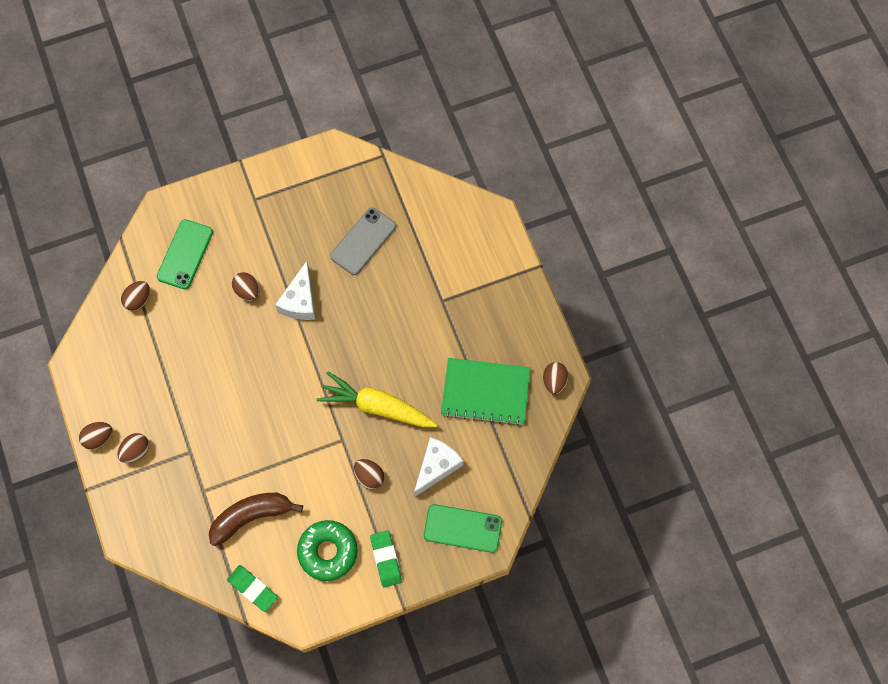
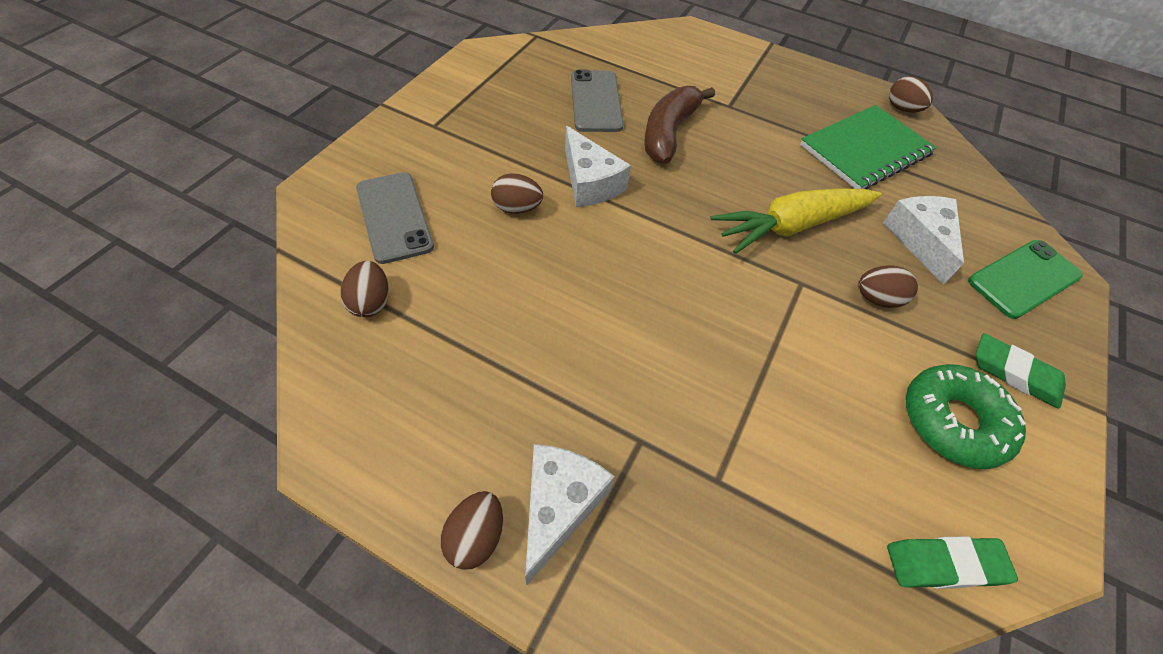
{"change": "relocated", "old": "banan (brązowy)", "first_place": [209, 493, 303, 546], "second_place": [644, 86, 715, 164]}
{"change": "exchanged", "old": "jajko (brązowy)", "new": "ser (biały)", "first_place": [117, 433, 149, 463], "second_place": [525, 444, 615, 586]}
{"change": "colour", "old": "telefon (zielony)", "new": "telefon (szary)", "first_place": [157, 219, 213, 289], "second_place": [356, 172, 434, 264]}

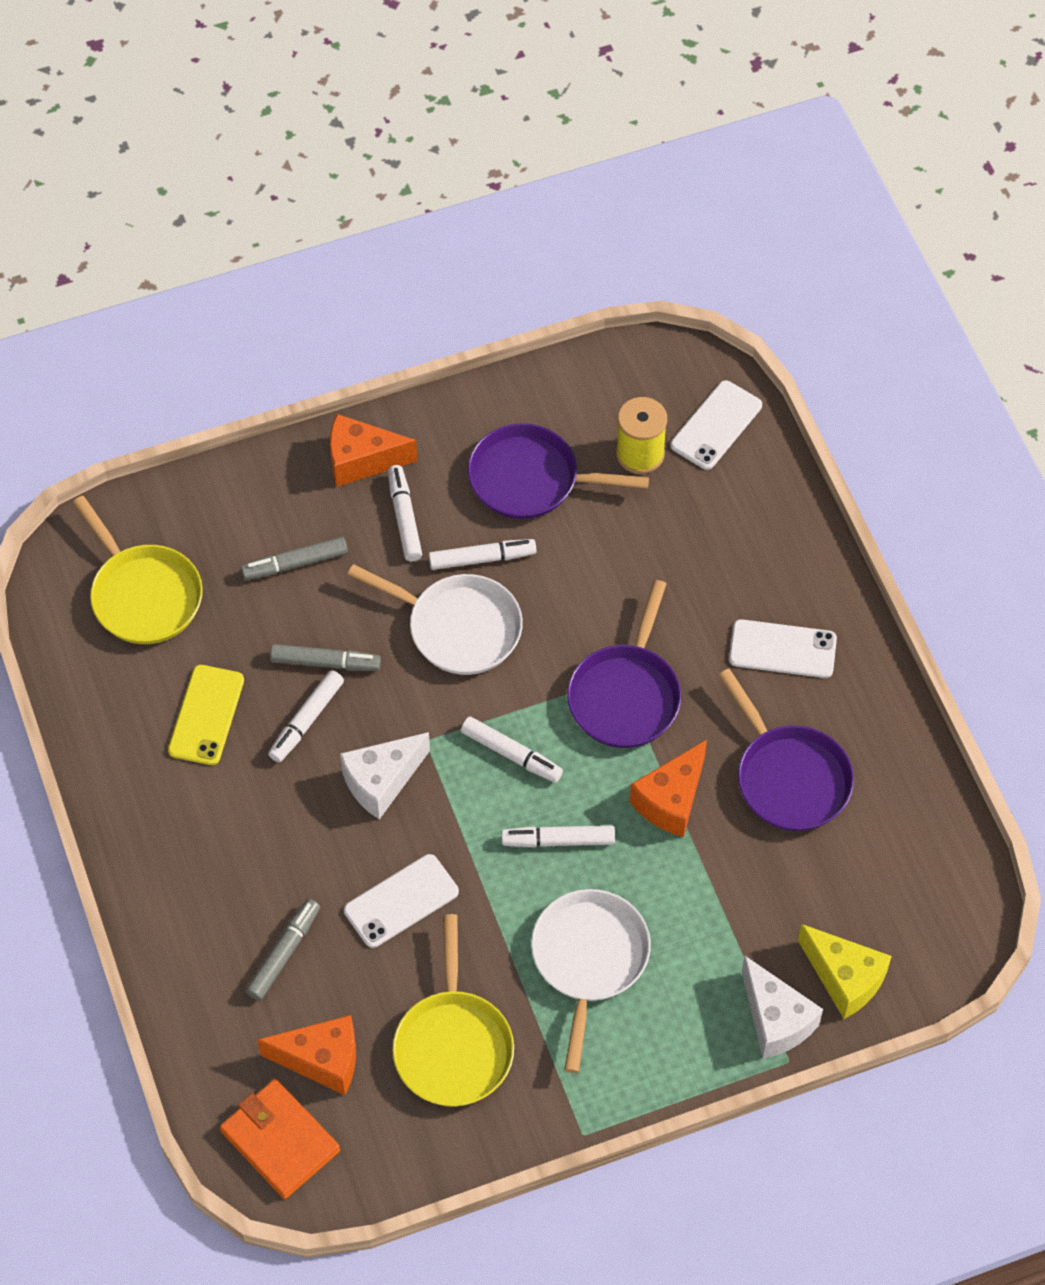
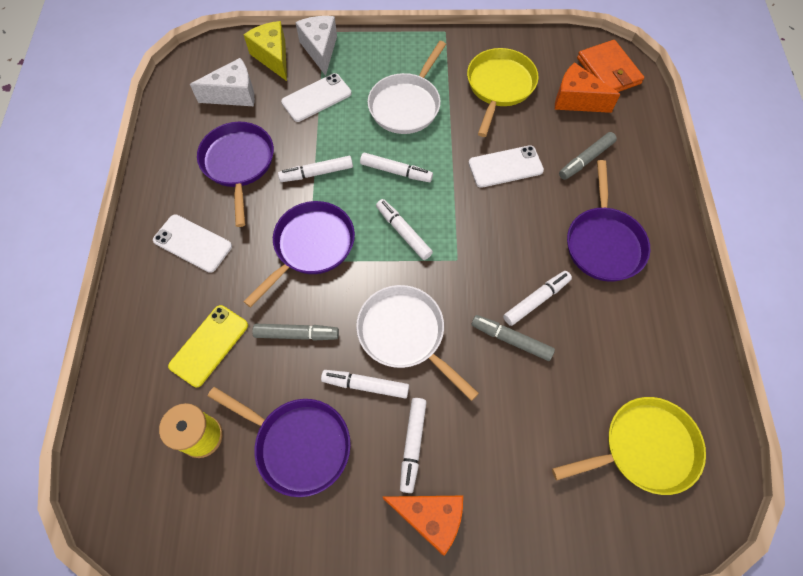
{"change": "appeared", "new": "patelnia (fioletowy)", "second_place": [567, 160, 650, 282]}
{"change": "relocated", "old": "telefon (żółty)", "first_place": [168, 665, 244, 765], "second_place": [168, 305, 248, 387]}
{"change": "relocated", "old": "flamaster (szary)", "first_place": [241, 537, 348, 580], "second_place": [252, 324, 339, 341]}
{"change": "relocated", "old": "ser (biały)", "first_place": [340, 732, 430, 820], "second_place": [190, 58, 255, 106]}
{"change": "relocated", "old": "telefon (biały)", "first_place": [670, 380, 762, 470], "second_place": [281, 73, 351, 122]}
{"change": "exchanged", "old": "ser (pomarańczowy)", "new": "flamaster (biały)", "first_place": [630, 740, 707, 837], "second_place": [278, 156, 353, 182]}
{"change": "spun", "old": "patelnia (żółty)", "first_place": [73, 496, 203, 644], "second_place": [552, 397, 706, 495], "degrees": 90}

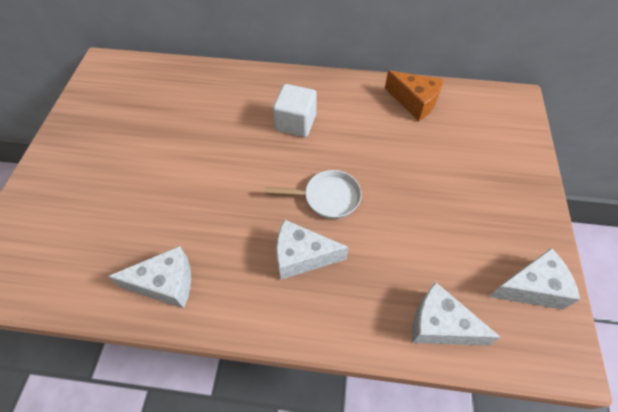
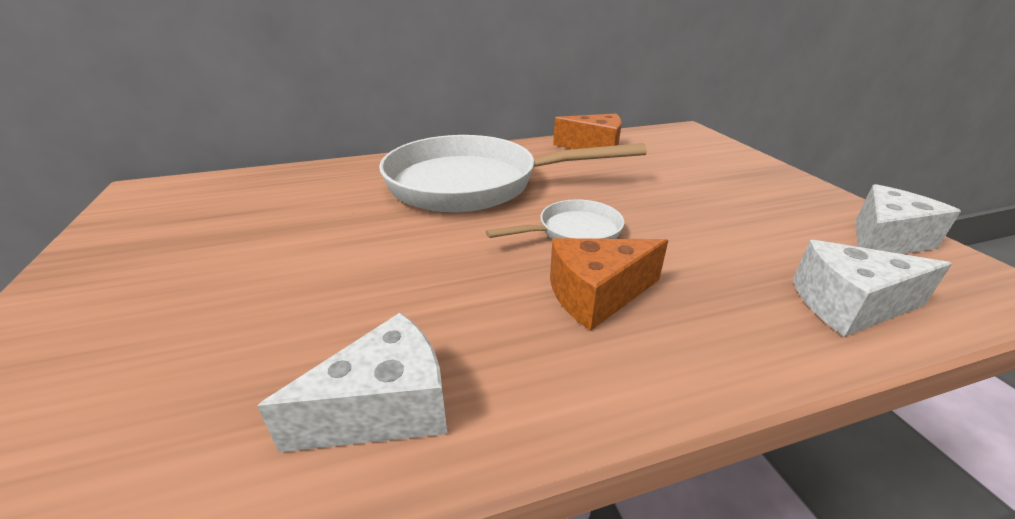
{"change": "exchanged", "old": "sześcian (biały)", "new": "patelnia (biały)", "first_place": [273, 84, 317, 137], "second_place": [379, 135, 647, 213]}
{"change": "colour", "old": "ser (biały)", "new": "ser (pomarańczowy)", "first_place": [276, 220, 349, 280], "second_place": [550, 238, 668, 331]}

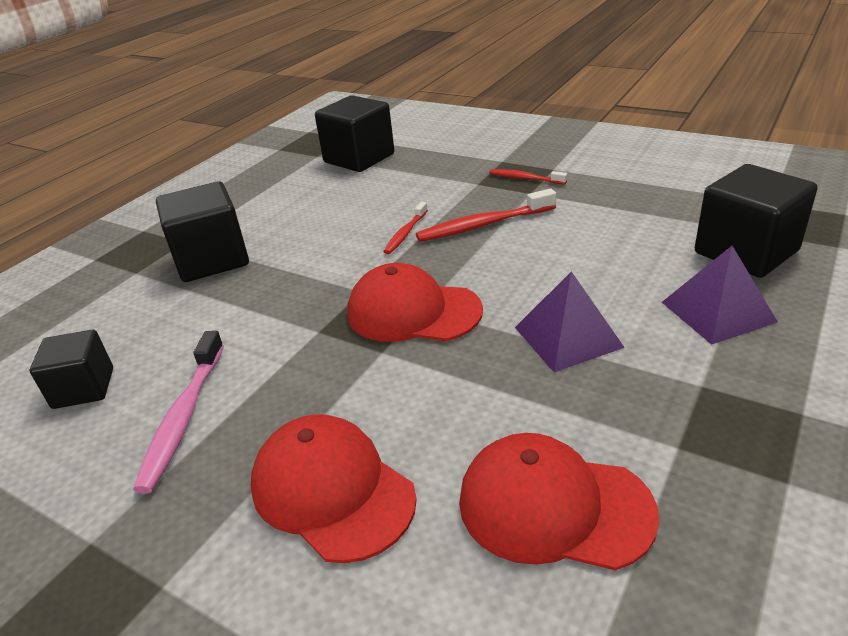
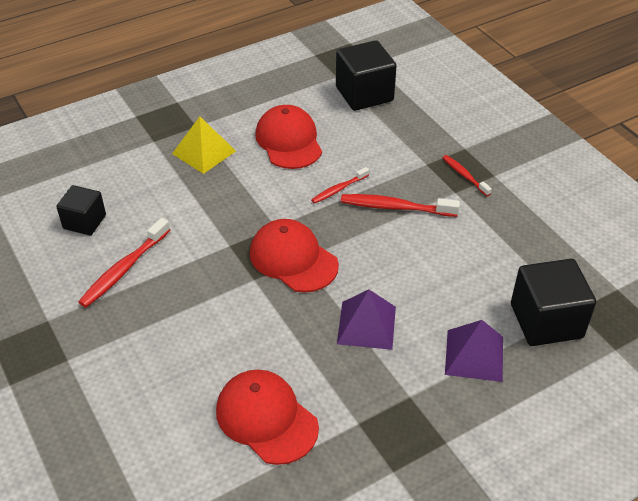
{"change": "relocated", "old": "czapka (czerwony)", "first_place": [251, 414, 417, 563], "second_place": [255, 105, 322, 169]}
{"change": "exchanged", "old": "sześcian (czarny)", "new": "piramida (żółty)", "first_place": [156, 181, 249, 282], "second_place": [172, 117, 236, 174]}
{"change": "colour", "old": "szczoteczka do zębów (różowy)", "new": "szczoteczka do zębów (czerwony)", "first_place": [133, 331, 224, 494], "second_place": [78, 218, 170, 308]}

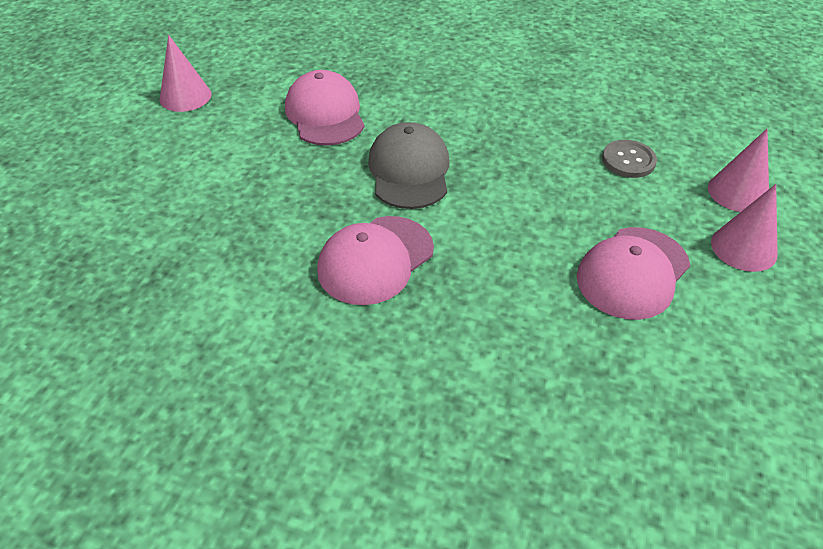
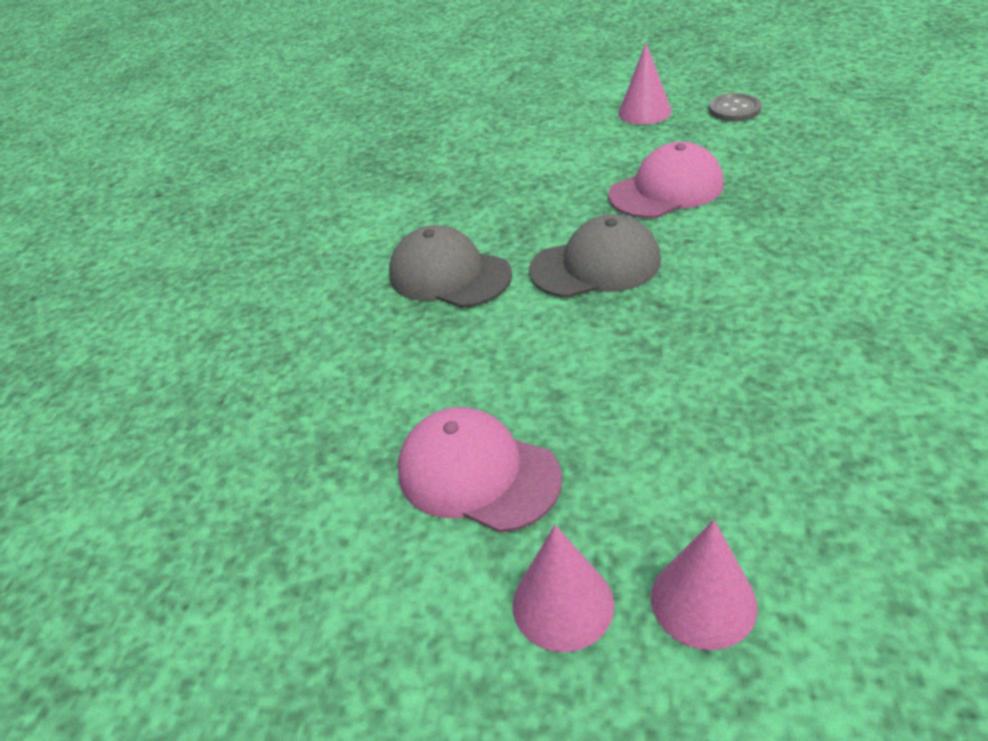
{"change": "relocated", "old": "guzik (szary)", "first_place": [602, 140, 657, 178], "second_place": [709, 93, 762, 122]}
{"change": "colour", "old": "czapka (różowy)", "new": "czapka (szary)", "first_place": [317, 216, 434, 305], "second_place": [389, 225, 512, 308]}

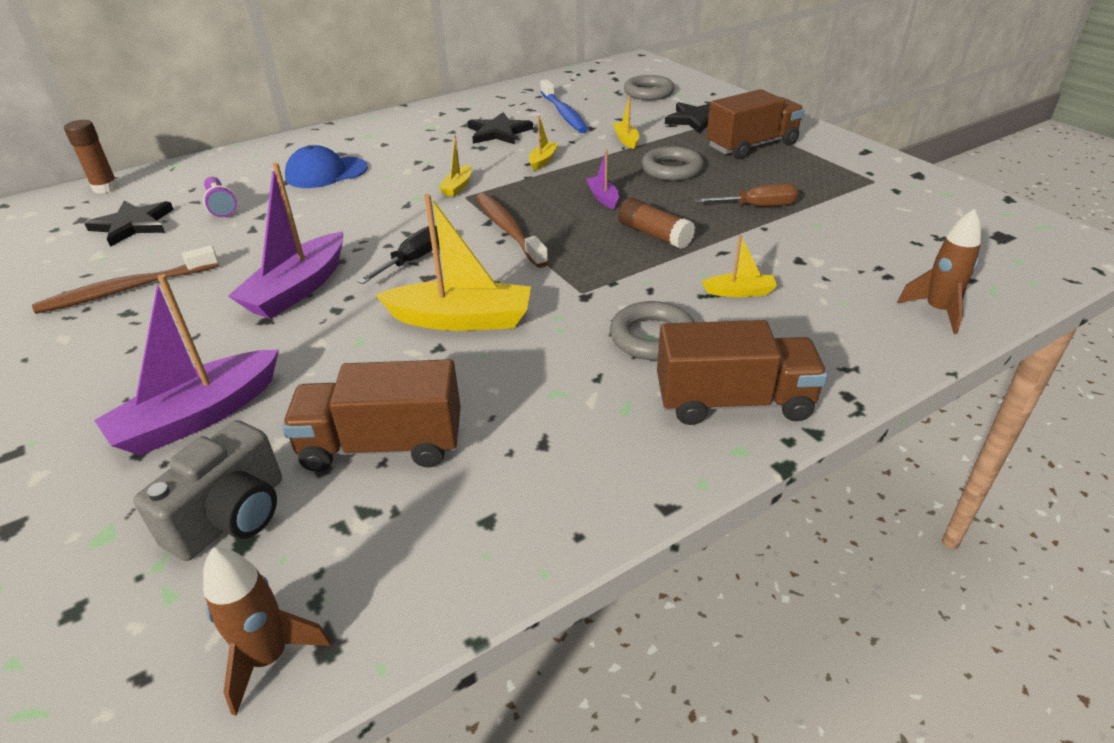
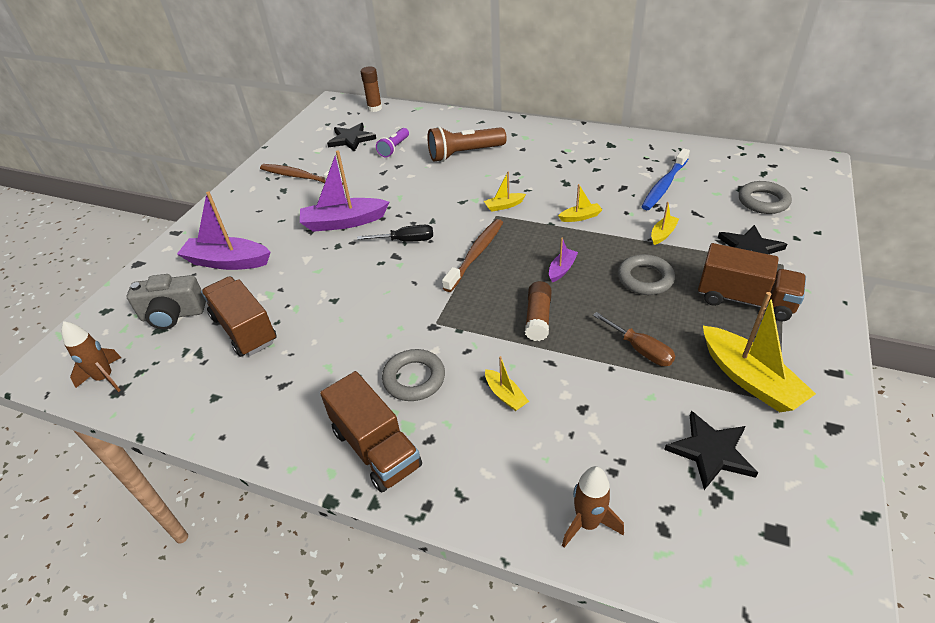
{"change": "relocated", "old": "łódka (żółty)", "first_place": [376, 194, 531, 331], "second_place": [703, 292, 816, 412]}
{"change": "relocated", "old": "gwiazda (czarny)", "first_place": [468, 112, 533, 144], "second_place": [664, 411, 758, 490]}
{"change": "exchanged", "old": "czapka (niebieski)", "new": "latarka (brązowy)", "first_place": [285, 145, 368, 188], "second_place": [428, 126, 506, 162]}

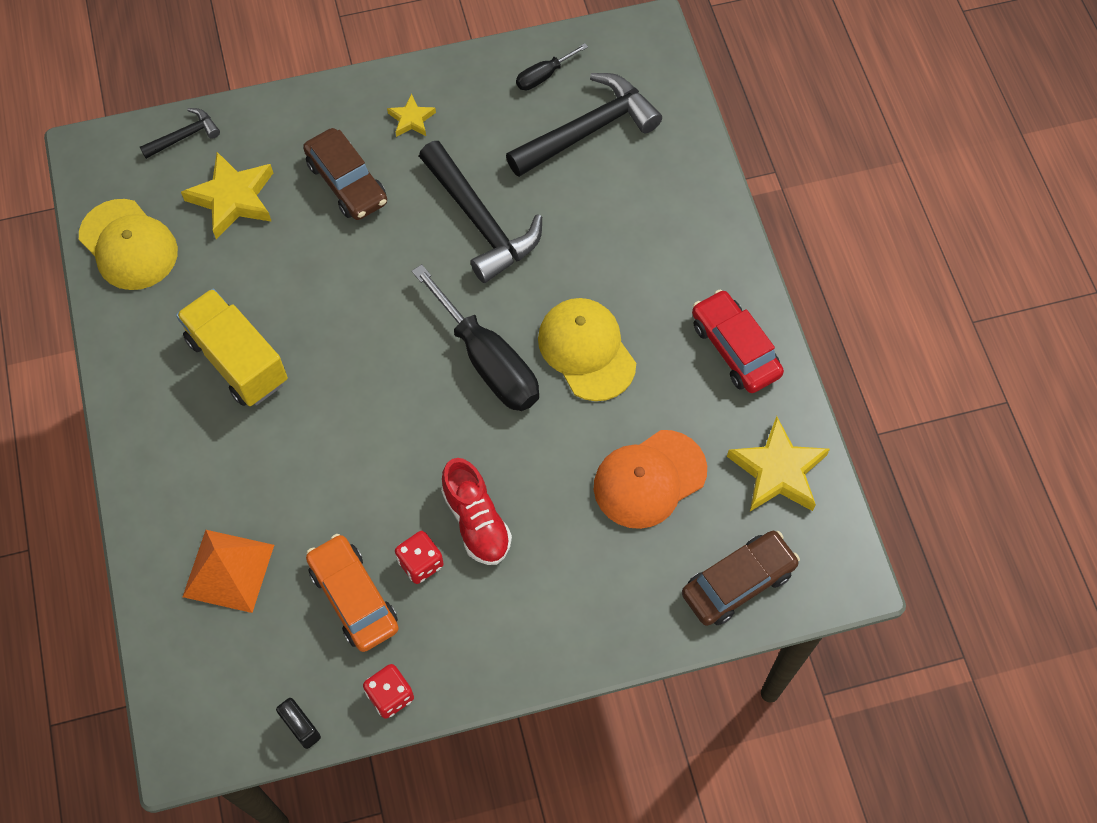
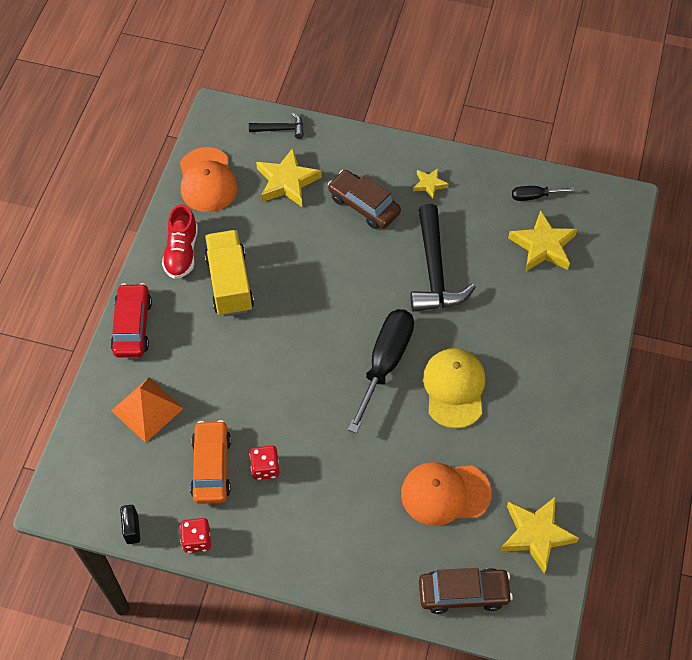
{"change": "relocated", "old": "but (czerwony)", "first_place": [441, 458, 512, 565], "second_place": [162, 204, 198, 279]}
{"change": "relocated", "old": "samochód (czerwony)", "first_place": [692, 290, 784, 393], "second_place": [110, 283, 152, 358]}
{"change": "exchanged", "old": "młotek (czarny)", "new": "gwiazda (żółty)", "first_place": [506, 73, 662, 177], "second_place": [508, 210, 577, 271]}
{"change": "colour", "old": "czapka (żółty)", "new": "czapka (pomarańczowy)", "first_place": [79, 199, 178, 290], "second_place": [180, 147, 238, 212]}
{"change": "spun", "old": "samochód (brązowy)", "first_place": [303, 128, 387, 220], "second_place": [328, 170, 401, 229], "degrees": 135}
{"change": "spun", "old": "śrubokręt (czarny)", "first_place": [412, 264, 539, 411], "second_place": [348, 309, 414, 433], "degrees": -150}

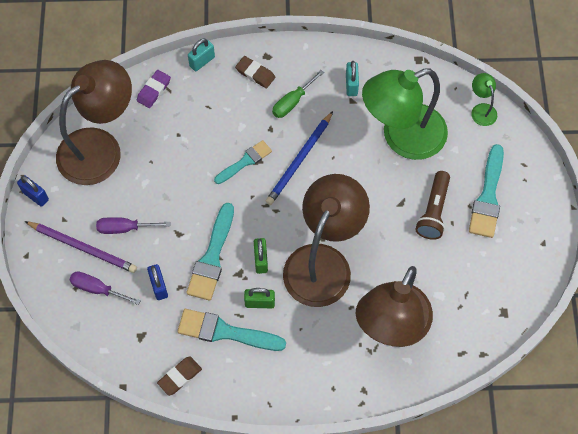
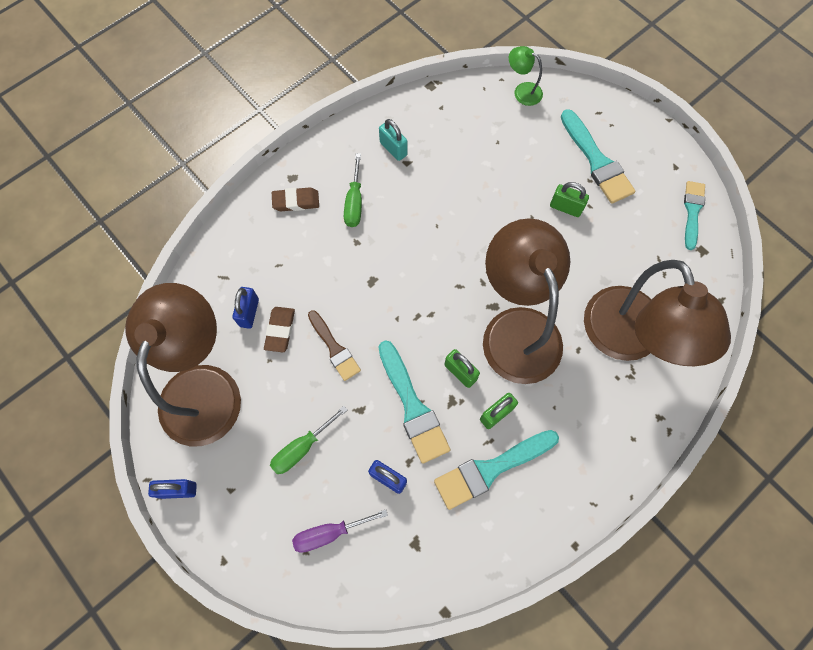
{"change": "missing", "old": "ołówek (fioletowy)", "first_place": [24, 221, 137, 273]}
{"change": "missing", "old": "gumka do mazania (fioletowy)", "first_place": [137, 70, 171, 108]}
{"change": "missing", "old": "kłódka (turkusowy)", "first_place": [188, 38, 215, 71]}
{"change": "missing", "old": "ołówek (niebieski)", "first_place": [266, 111, 333, 205]}
{"change": "missing", "old": "lampka (zielony)", "first_place": [362, 69, 448, 160]}
{"change": "appeared", "new": "kłódka (niebieski)", "second_place": [232, 287, 259, 329]}
{"change": "appeared", "new": "pędzel (brązowy)", "second_place": [308, 310, 361, 381]}
{"change": "relocated", "old": "gumka do mazania (brązowy)", "first_place": [157, 356, 202, 396], "second_place": [264, 307, 295, 352]}
{"change": "relocated", "old": "pędzel (turkusowy)", "first_place": [214, 140, 272, 184], "second_place": [684, 181, 705, 250]}
{"change": "exchanged", "old": "latarka (brązowy)", "new": "kłódka (zielony)", "first_place": [415, 171, 450, 240], "second_place": [550, 182, 589, 217]}
{"change": "colour", "old": "śrubokręt (fioletowy)", "new": "śrubokręt (zielony)", "first_place": [96, 217, 170, 234], "second_place": [270, 406, 347, 474]}

